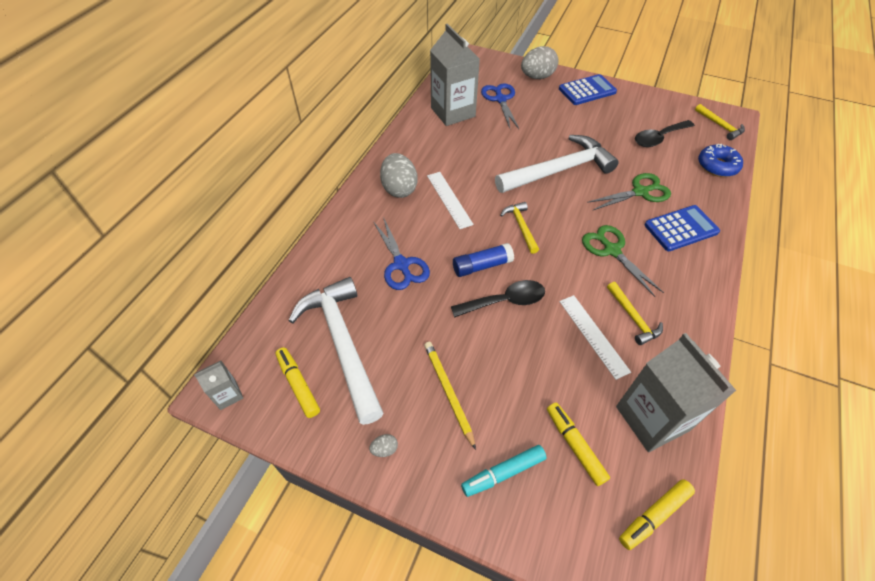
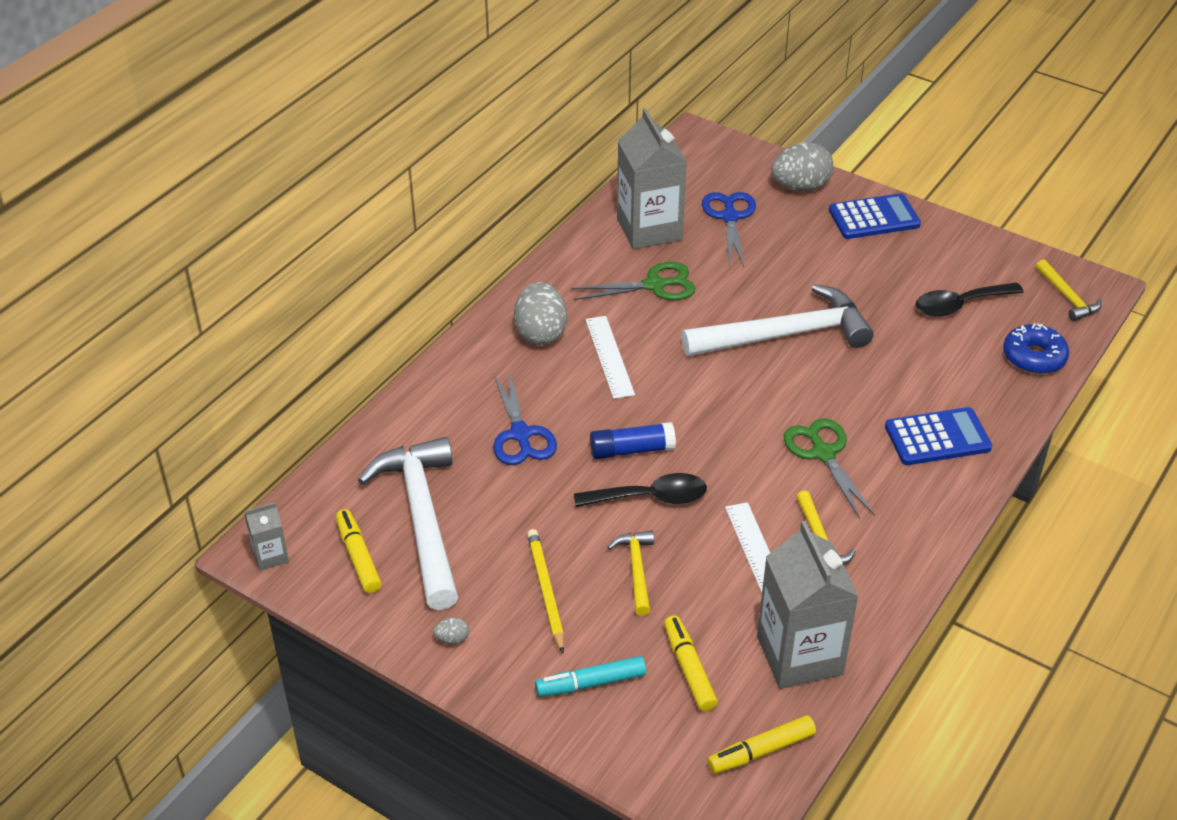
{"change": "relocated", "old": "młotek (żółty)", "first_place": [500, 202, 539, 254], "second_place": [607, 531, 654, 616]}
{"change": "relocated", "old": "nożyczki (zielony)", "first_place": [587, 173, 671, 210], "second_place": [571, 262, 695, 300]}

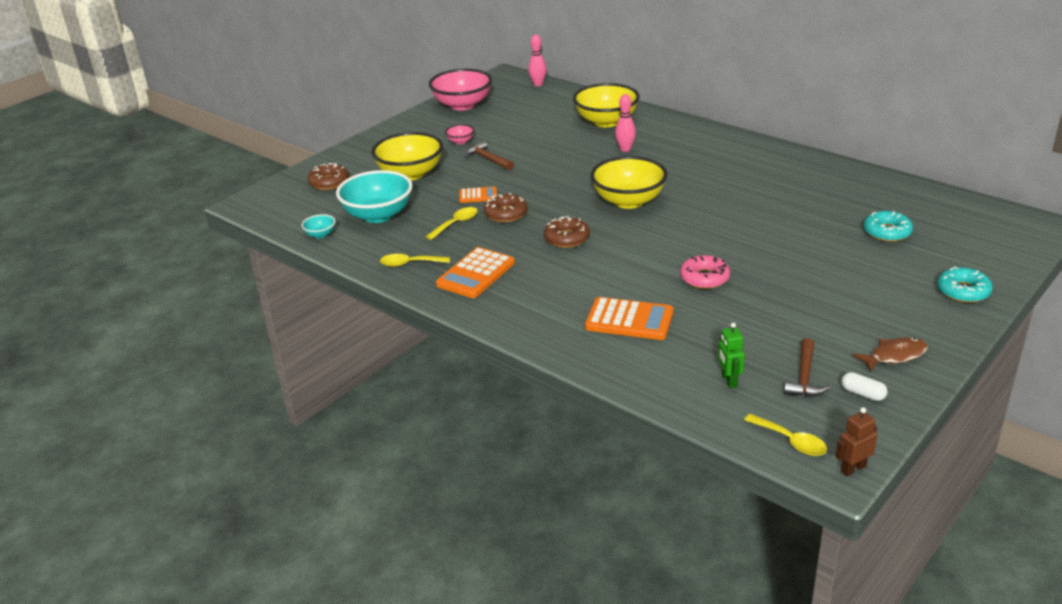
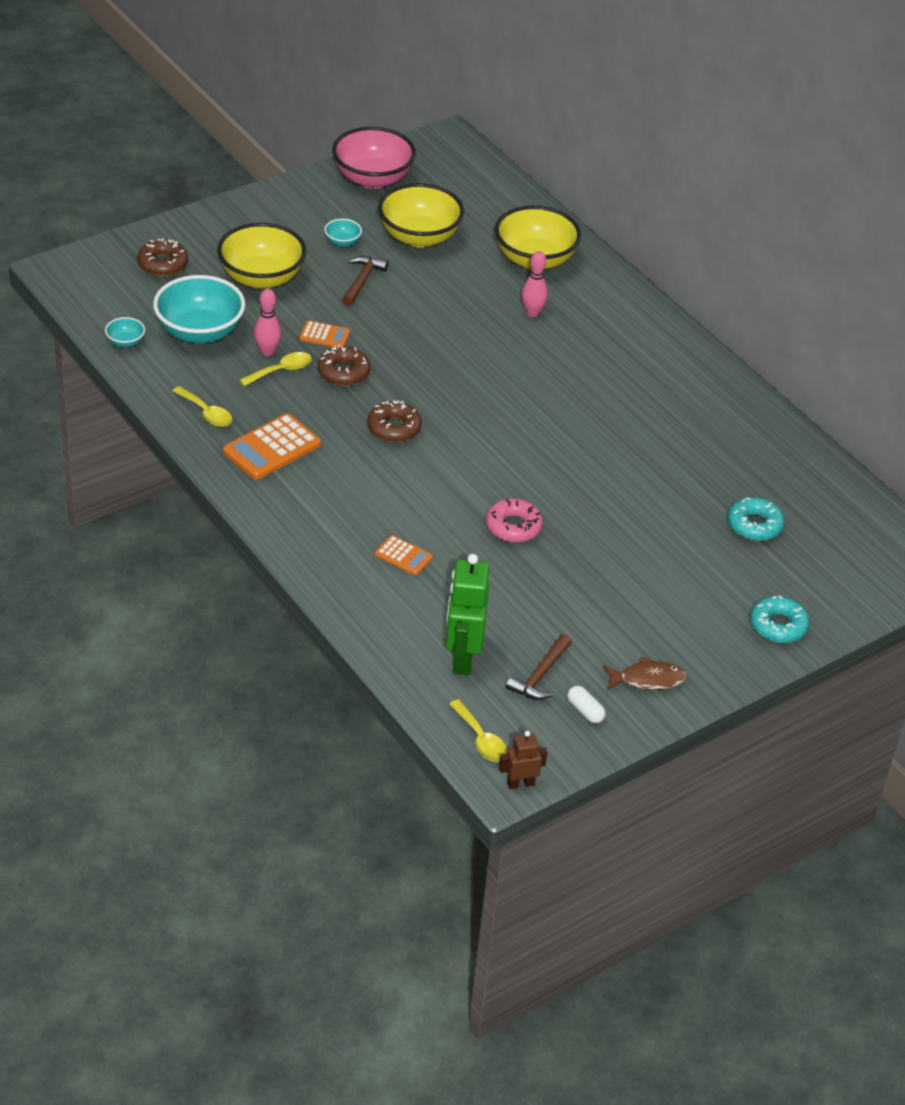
{"change": "relocated", "old": "kręgiel (różowy)", "first_place": [529, 35, 546, 86], "second_place": [254, 289, 281, 356]}
{"change": "relocated", "old": "miska (żółty)", "first_place": [590, 156, 668, 209], "second_place": [378, 183, 464, 248]}
{"change": "colour", "old": "miska (różowy)", "new": "miska (turkusowy)", "first_place": [445, 124, 474, 144], "second_place": [324, 219, 362, 247]}
{"change": "spun", "old": "łyżka (żółty)", "first_place": [380, 254, 450, 267], "second_place": [172, 386, 233, 427], "degrees": -150}
{"change": "spun", "old": "młotek (brązowy)", "first_place": [465, 141, 514, 170], "second_place": [342, 256, 389, 306], "degrees": 45}
{"change": "size", "old": "kalkulator (pomarańczowy)", "first_place": [585, 297, 674, 340], "second_place": [375, 535, 433, 575], "factor": 0.56}
{"change": "size", "old": "robot (zielony)", "first_place": [718, 323, 745, 388], "second_place": [446, 554, 489, 675], "factor": 1.89}

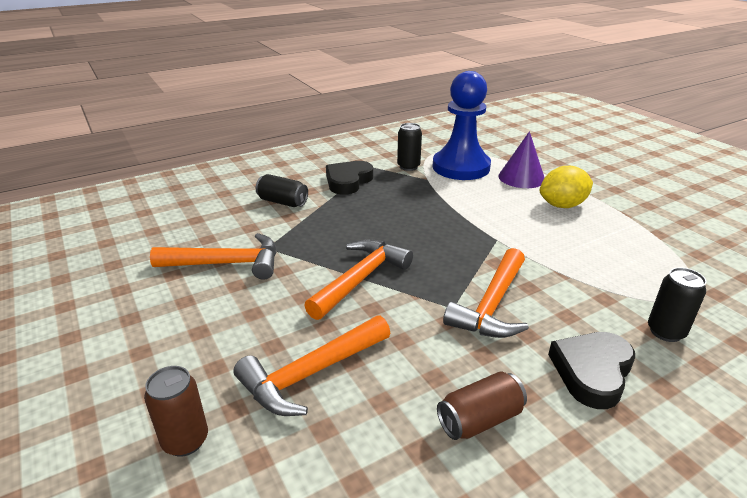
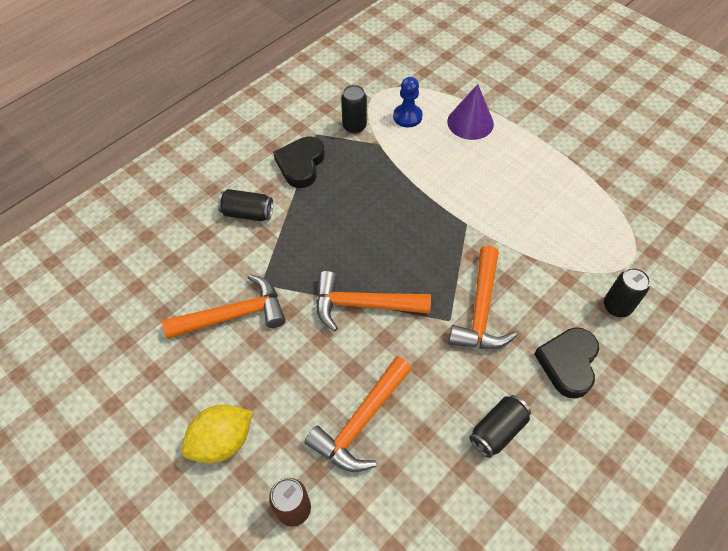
{"change": "relocated", "old": "cytryna (żółty)", "first_place": [540, 166, 593, 208], "second_place": [182, 405, 253, 463]}
{"change": "colour", "old": "puszka (brązowy)", "new": "puszka (czarny)", "first_place": [437, 371, 527, 440], "second_place": [469, 395, 531, 458]}
{"change": "spun", "old": "młotek (pomarańczowy)", "first_place": [304, 239, 413, 320], "second_place": [316, 271, 431, 332], "degrees": -105}
{"change": "size", "old": "pionek (niebieski)", "first_place": [432, 71, 491, 180], "second_place": [393, 77, 423, 127], "factor": 0.49}

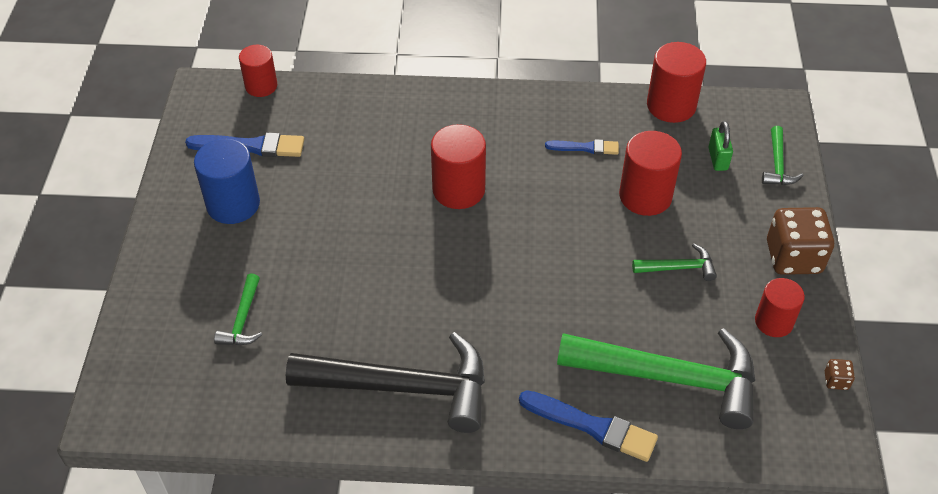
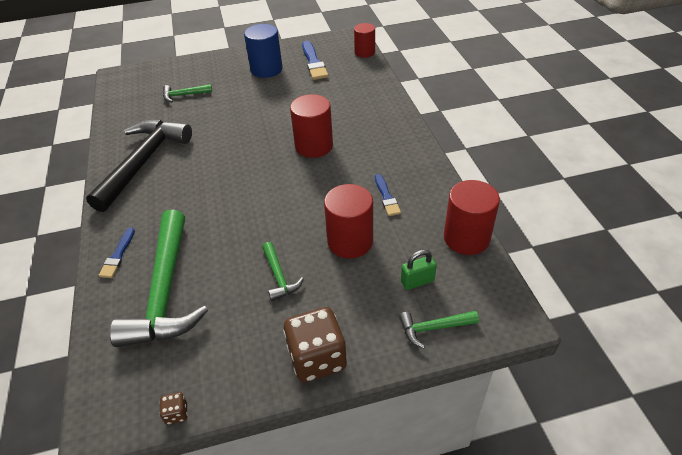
{"change": "missing", "old": "walec (czerwony)", "first_place": [755, 278, 805, 337]}
{"change": "spun", "old": "młotek (czarny)", "first_place": [286, 332, 485, 433], "second_place": [86, 120, 192, 212], "degrees": -150}
{"change": "size", "old": "pędzel (niebieski)", "first_place": [519, 390, 658, 462], "second_place": [99, 227, 135, 278], "factor": 0.62}

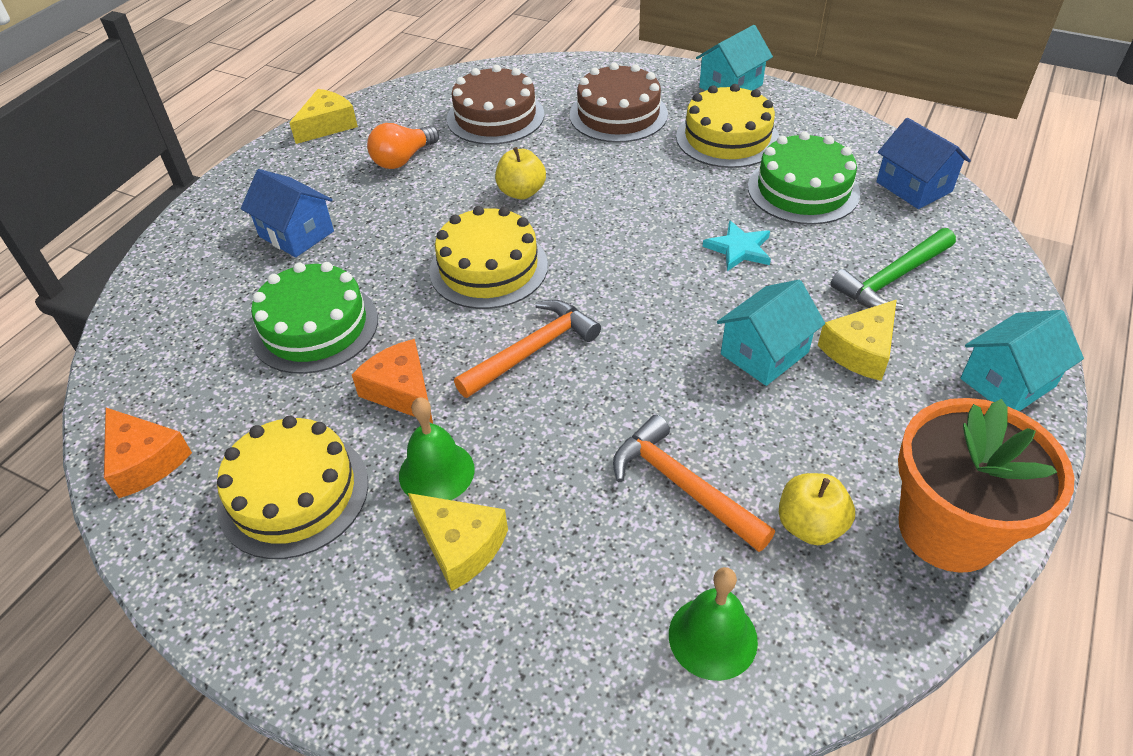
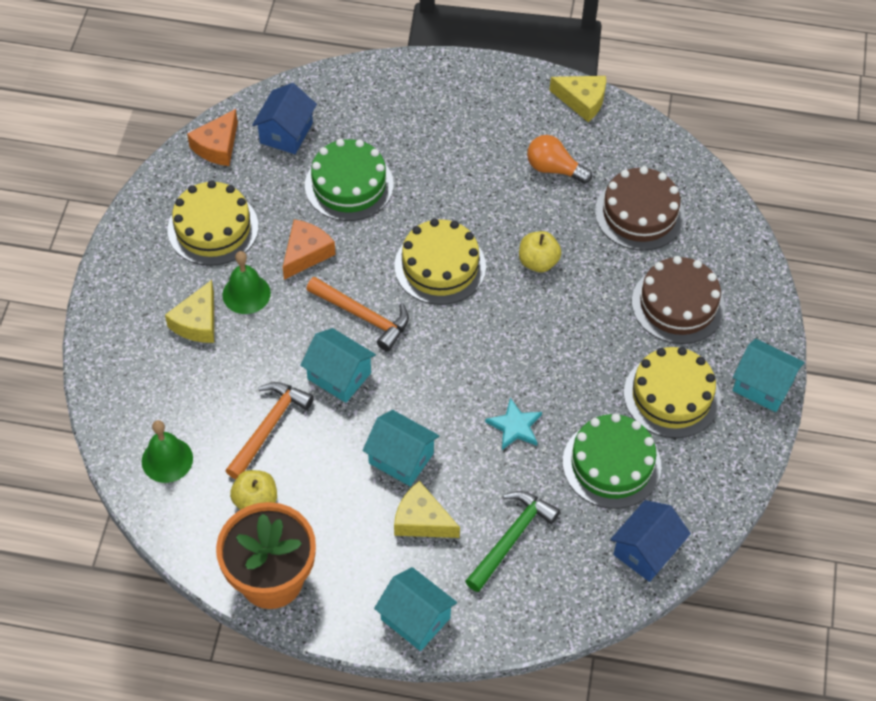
{"change": "appeared", "new": "domek (turkusowy)", "second_place": [300, 328, 376, 403]}
{"change": "relocated", "old": "domek (niebieski)", "first_place": [241, 169, 334, 258], "second_place": [252, 83, 317, 154]}
{"change": "spun", "old": "młotek (zielony)", "first_place": [830, 228, 956, 311], "second_place": [465, 491, 560, 592], "degrees": 90}

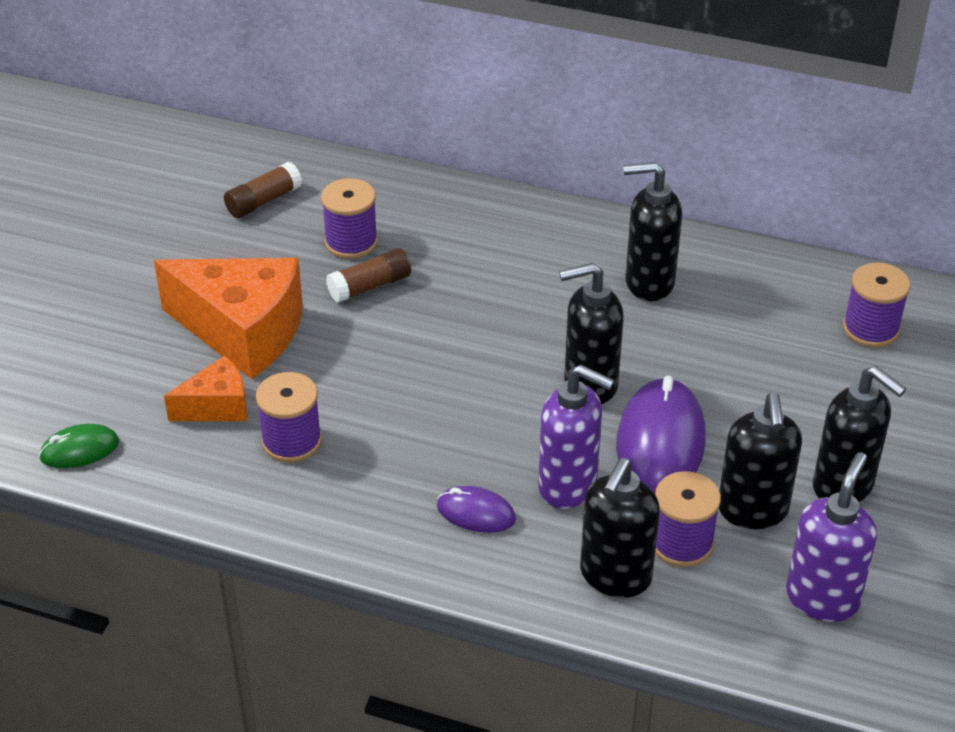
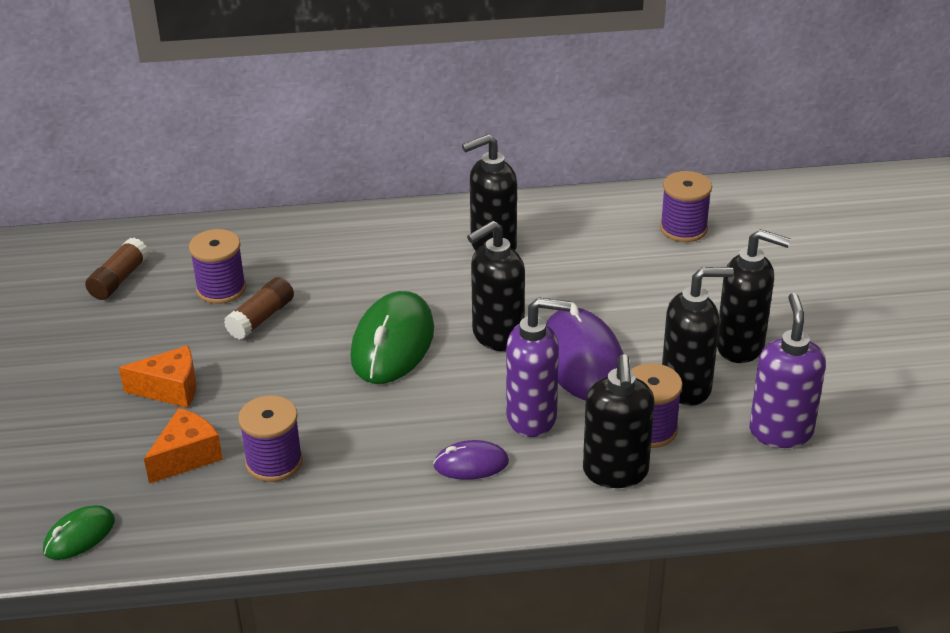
{"change": "appeared", "new": "myszka (zielony)", "second_place": [350, 291, 434, 384]}
{"change": "spun", "old": "dozownik mydła (czarny)", "first_place": [719, 392, 802, 529], "second_place": [662, 267, 734, 406], "degrees": -75}
{"change": "size", "old": "ser (pomarańczowy)", "first_place": [154, 258, 303, 379], "second_place": [119, 345, 196, 408], "factor": 0.52}

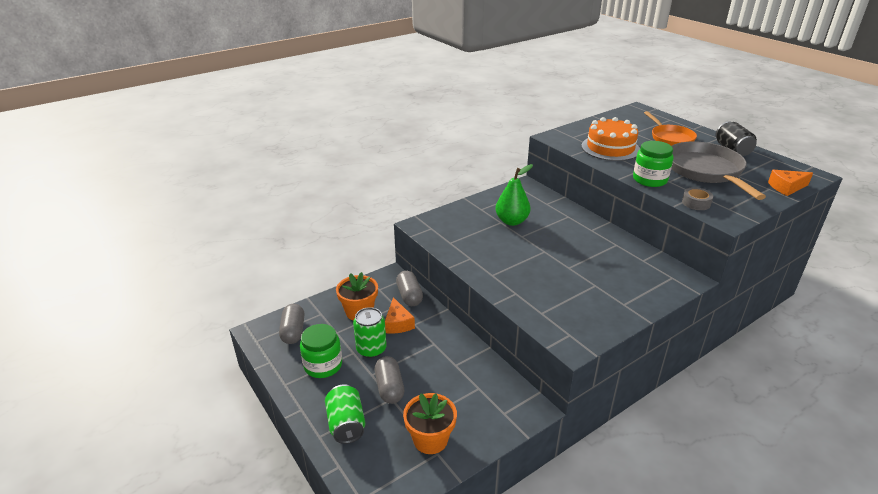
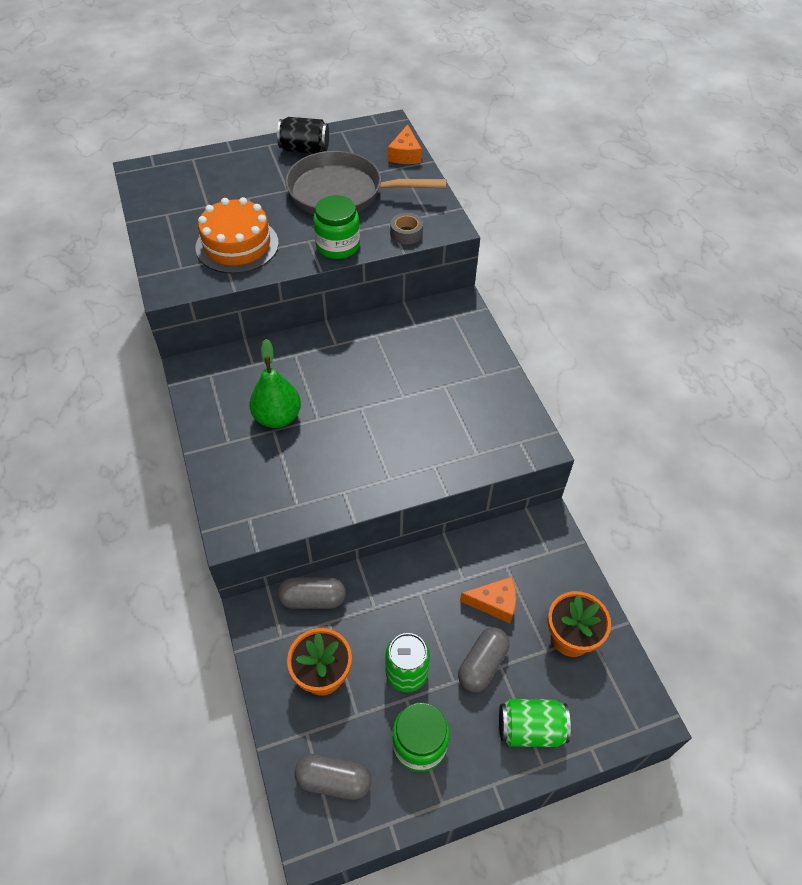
{"change": "missing", "old": "patelnia (pomarańczowy)", "first_place": [644, 111, 697, 146]}
{"change": "relocated", "old": "ser (pomarańczowy)", "first_place": [385, 297, 415, 334], "second_place": [460, 577, 516, 623]}
{"change": "spun", "old": "kapsułka (szary)", "first_place": [375, 356, 404, 404], "second_place": [458, 627, 509, 693], "degrees": -60}

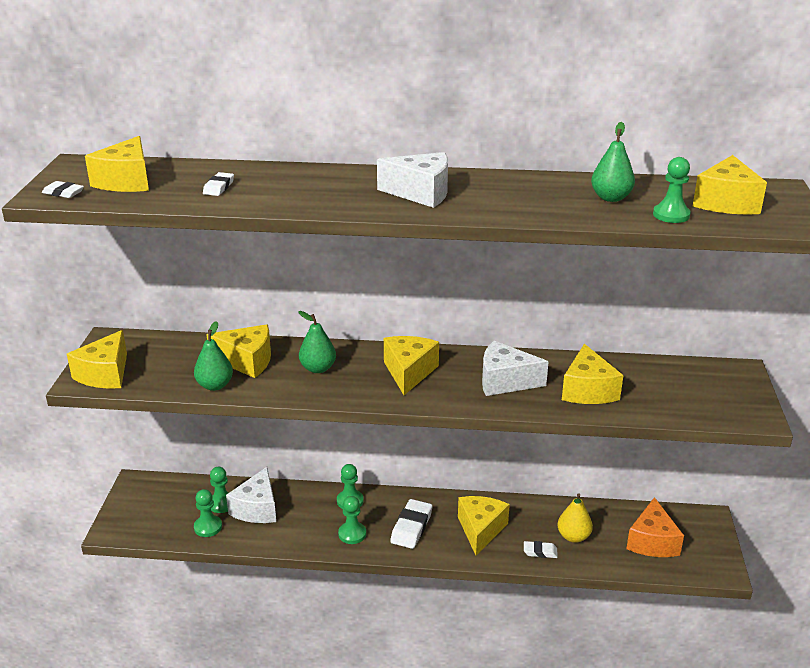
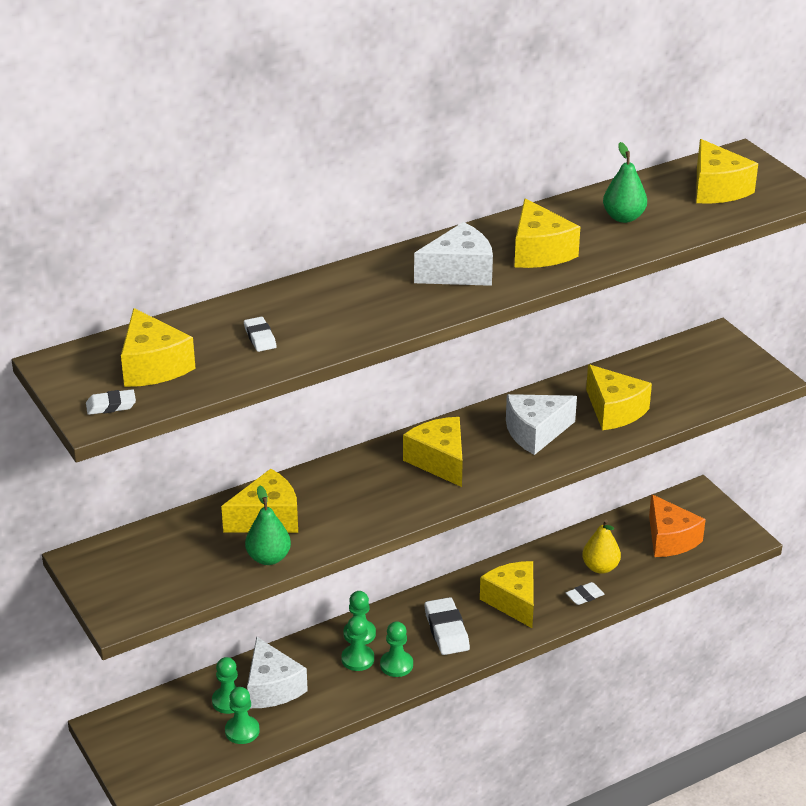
{"change": "missing", "old": "gruszka (zielony)", "first_place": [298, 311, 336, 373]}
{"change": "relocated", "old": "ser (żółty)", "first_place": [67, 330, 127, 389], "second_place": [514, 198, 580, 268]}
{"change": "relocated", "old": "pionek (zielony)", "first_place": [653, 157, 691, 223], "second_place": [341, 616, 374, 671]}

